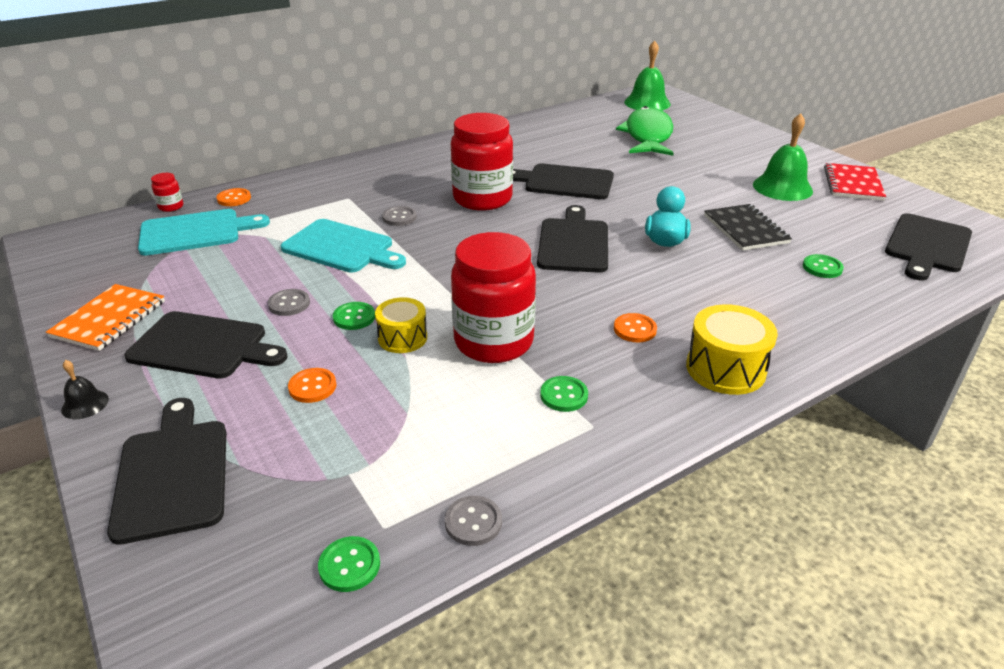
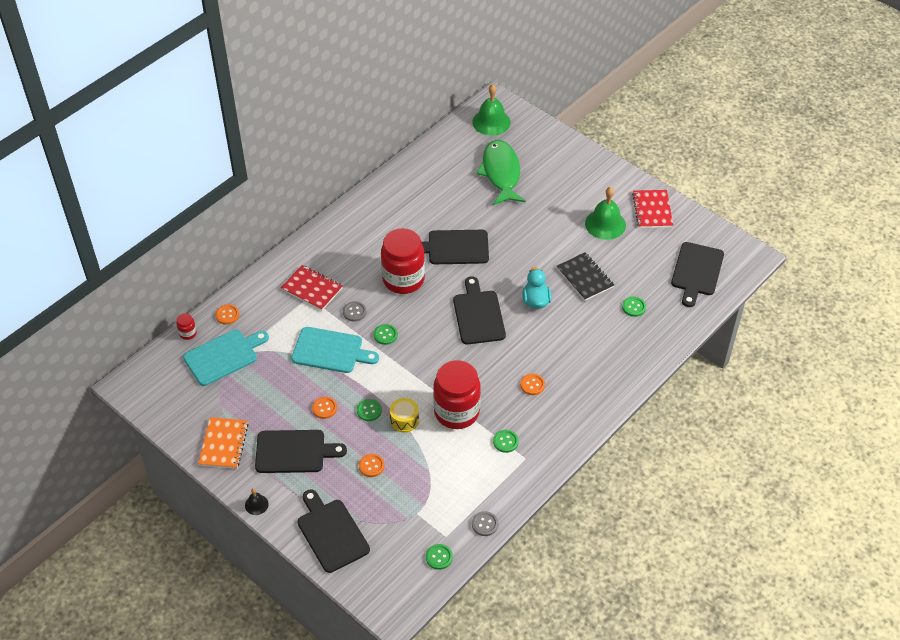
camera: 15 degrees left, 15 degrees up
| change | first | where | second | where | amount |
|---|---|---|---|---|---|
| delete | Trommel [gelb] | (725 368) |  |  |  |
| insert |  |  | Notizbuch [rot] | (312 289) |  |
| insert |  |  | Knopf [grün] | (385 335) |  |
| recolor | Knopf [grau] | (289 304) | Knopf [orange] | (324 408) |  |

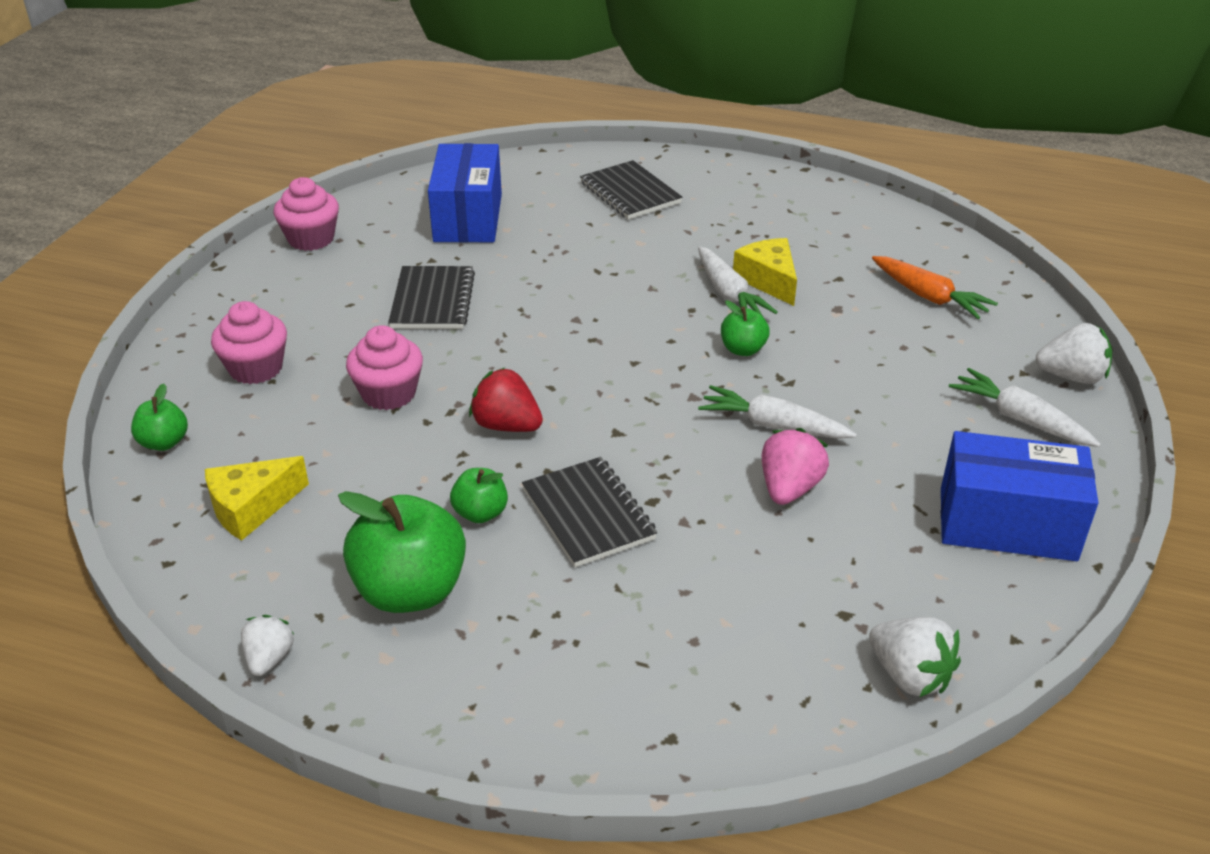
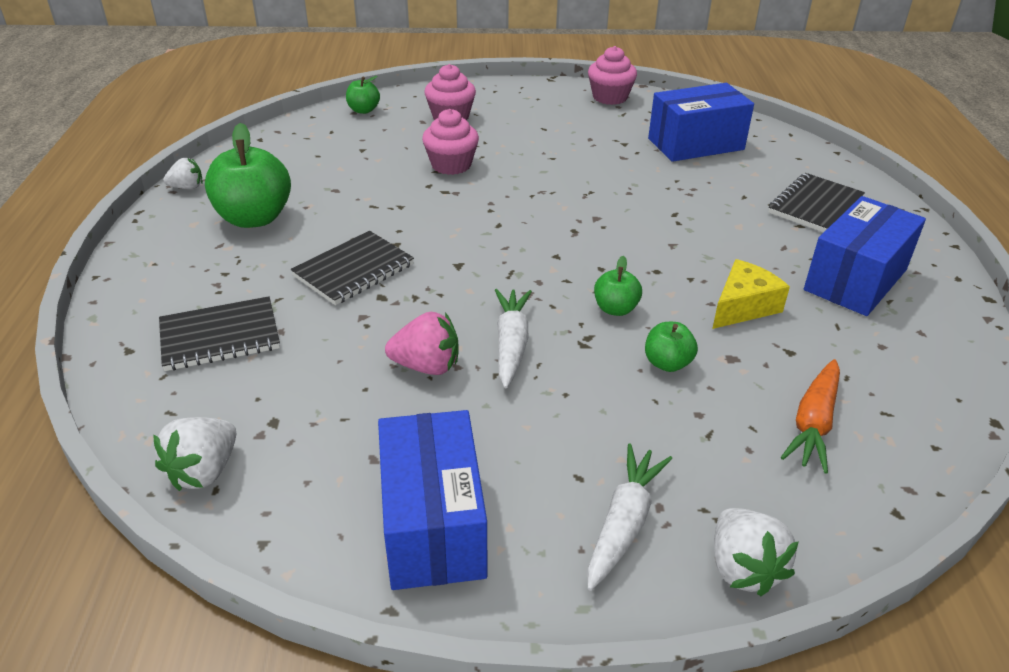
camera: 70 degrees right, 0 degrees up
| change | first | where | second | where | amount |
|---|---|---|---|---|---|
| delete | Käse [gelb] | (251 508) |  |  |  |
| delete | Erdbeere [rot] | (506 426) |  |  |  |
| delete | Karotte [weiß] | (728 294) |  |  |  |
| insert |  |  | Schachtel [blau] | (855 280) |  |
| move | Notizbuch [schwarz] | (432 301) |  | (220 337) |  |
| move | Apfel [grün] | (480 513) |  | (667 363) |  |

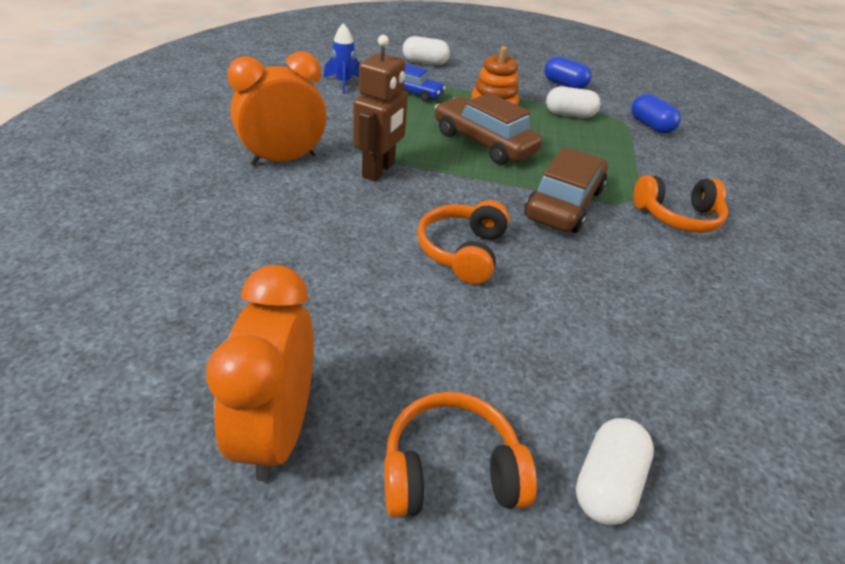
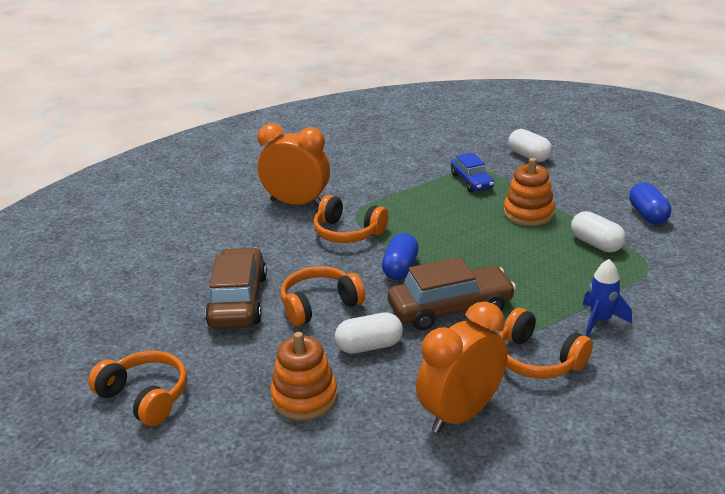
camera: 50 degrees right, 10 degrees down
| change | first | where | second | where | amount |
|---|---|---|---|---|---|
| insert |  |  | Stapelspielzeug [orange] | (304 397) |  |
| move | Wecker [orange] | (277 429) |  | (461 414) |  |
| move | Rakete [blau] | (344 83) |  | (600 320) |  |
| move | Auto [braun] | (484 143) |  | (238 301) |  |
| move | Kapsel [weiß] | (606 482) |  | (369 346) |  |
| move | Kapsel [blau] | (650 126) |  | (400 268) |  |
| replace | Roboter [braun] | (379 170) | Kopfhörer [orange] | (347 232) |  |

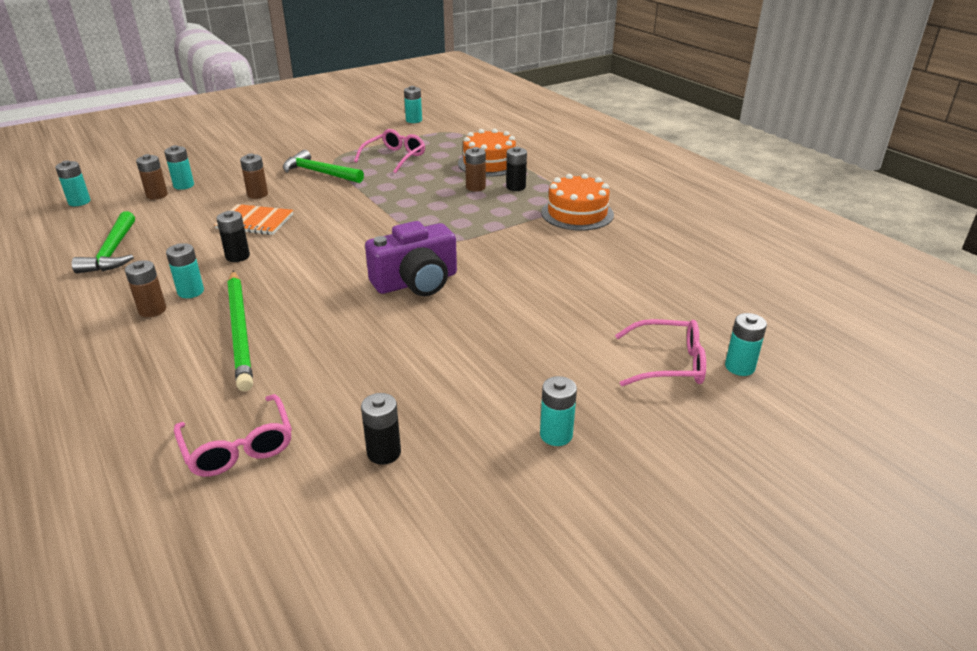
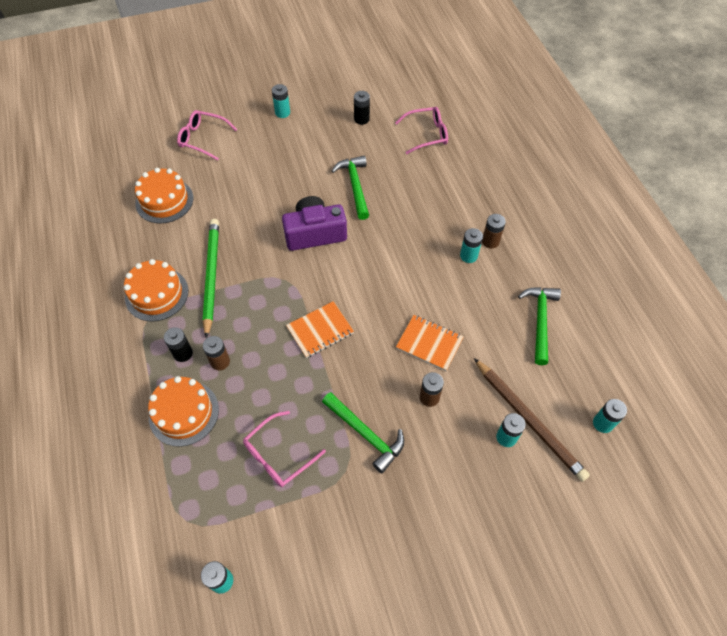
camera: 165 degrees left, 25 degrees up
| change | first | where | second | where | amount |
|---|---|---|---|---|---|
| delete | Batterie [schwarz] | (237 256) |  |  |  |
| delete | Batterie [türkis] | (739 367) |  |  |  |
| insert |  |  | Kuchen [orange] | (164 200) |  |
| insert |  |  | Notizbuch [orange] | (320 330) |  |
| insert |  |  | Hammer [grün] | (355 186) |  |
| move | Bleistift [grün] | (240 331) |  | (211 276) |  |
| replace | Batterie [braun] | (157 195) | Bleistift [braun] | (529 420) |  |
| rotate | Brille [rosa] | (238 447) |  | (427 134) | 90 degrees clockwise |

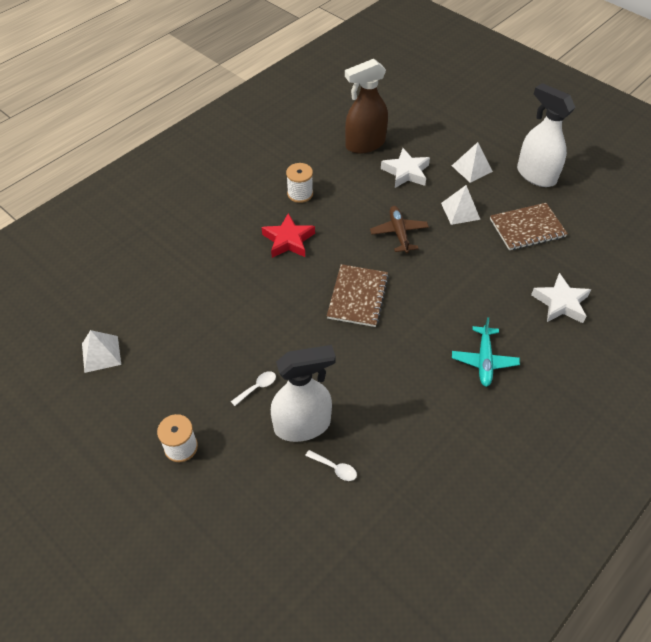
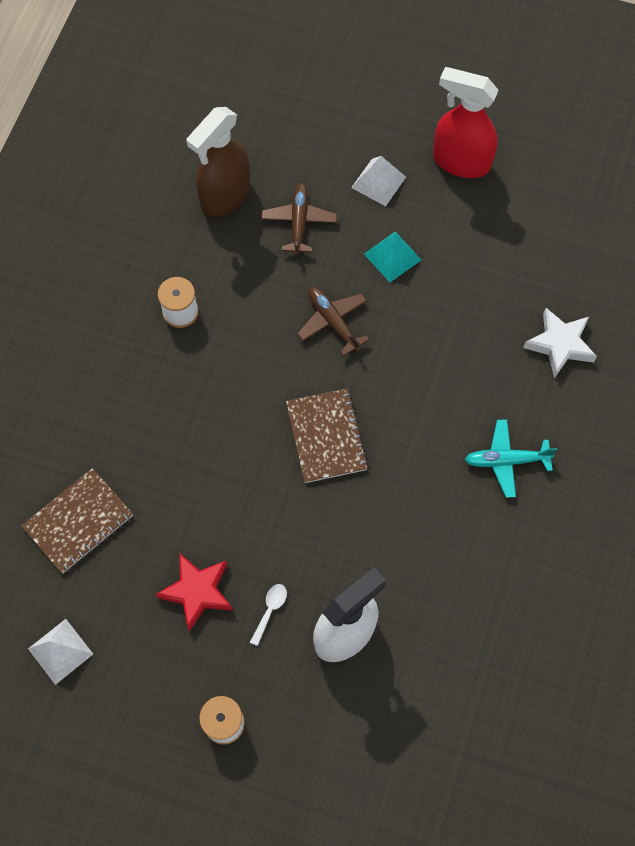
camera: 25 degrees left, 15 degrees up
| change | first | where | second | where | amount |
|---|---|---|---|---|---|
| delete | Löffel [weiß] | (335 468) |  |  |  |
| move | Stern [rot] | (288 240) |  | (197 591) |  |
| move | Notizbuch [braun] | (527 228) |  | (78 522) |  |
| replace | Stern [weiß] | (406 172) | Flugzeug [braun] | (299 222) |  |
| recolor | Pyramide [weiß] | (460 211) | Pyramide [türkis] | (392 256) |  |
| recolor | Sprühflasche [weiß] | (535 175) | Sprühflasche [rot] | (460 161) |  |
| rotate | Flugzeug [türkis] | (484 360) |  | (506 460) | 105 degrees clockwise |

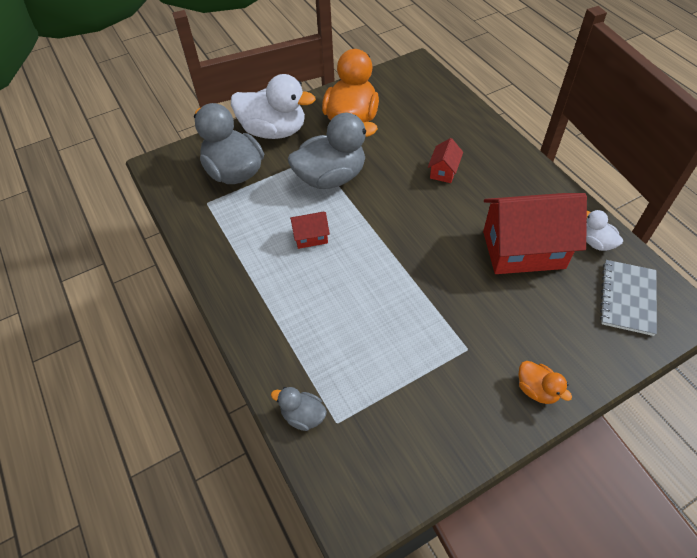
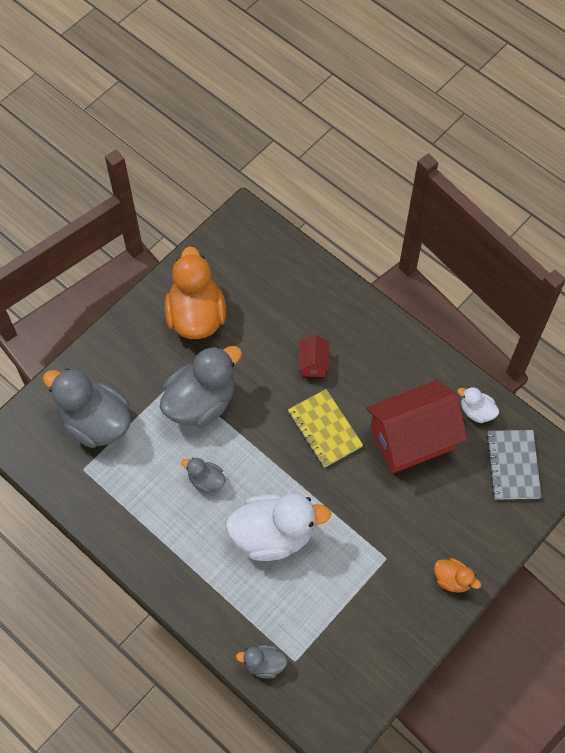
camera: 20 degrees left, 10 degrees up
| change | first | where | second | where | amount |
|---|---|---|---|---|---|
| insert |  |  | Notizbuch [gelb] | (324 429) |  |
| move | Ente [weiß] | (274 131) |  | (273 534) |  |
| replace | Haus [rot] | (311 237) | Ente [grau] | (206 481) |  |

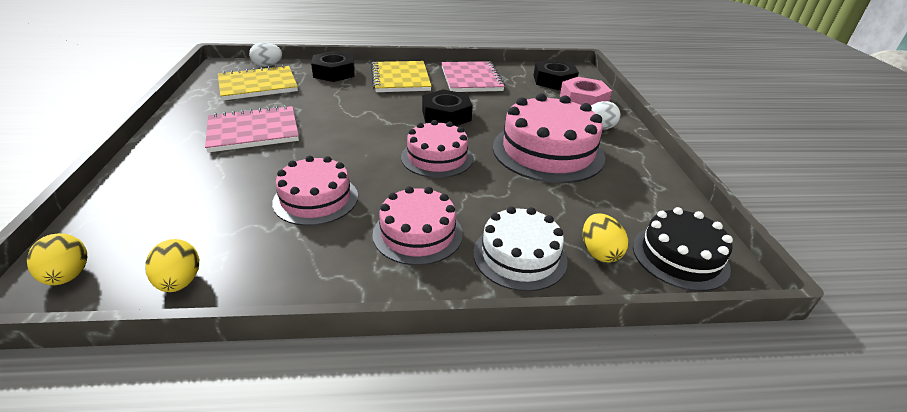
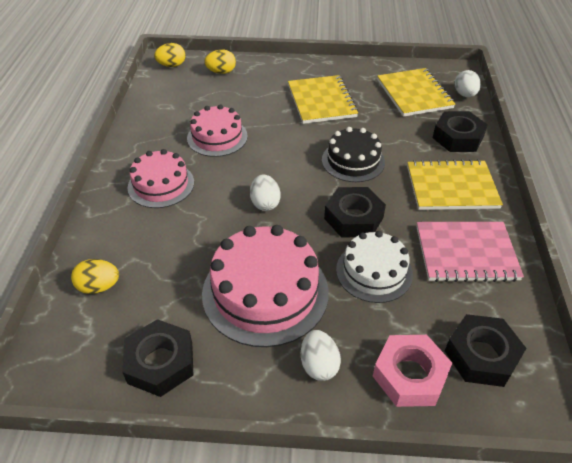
camera: 100 degrees right, 10 degrees up
| change | first | where | second | where | amount |
|---|---|---|---|---|---|
| insert |  |  | Sechskantmutter [schwarz] | (160 362) |  |
| move | Ei [gelb] | (180 282) |  | (221 72) |  |
| move | Kuchen [weiß] | (519 256) |  | (374 271) |  |
| move | Kuchen [schwarz] | (680 256) |  | (353 161) |  |
| replace | Kuchen [rosa] | (437 157) | Ei [weiß] | (265 203) |  |
| recolor | Notizbuch [rosa] | (253 131) | Notizbuch [gelb] | (321 101) |  |

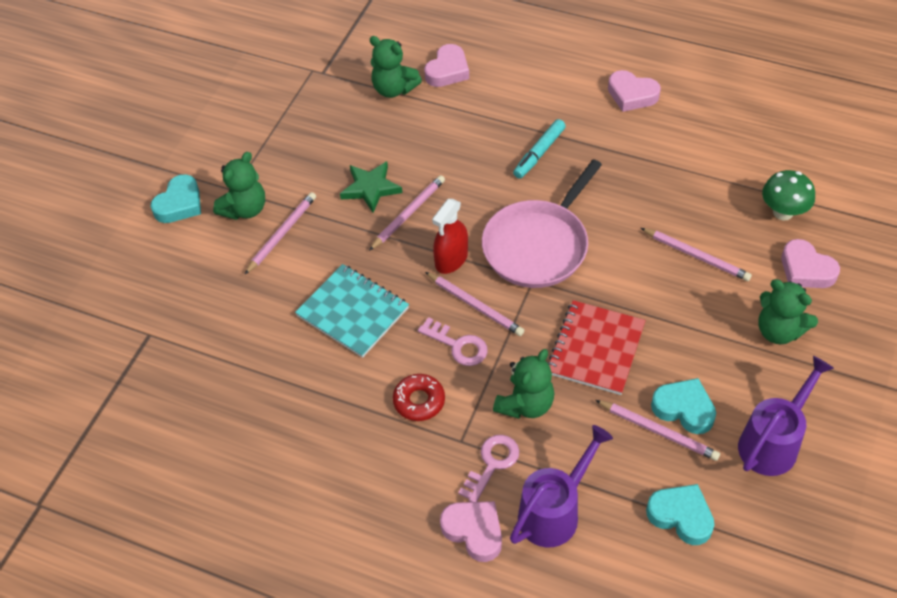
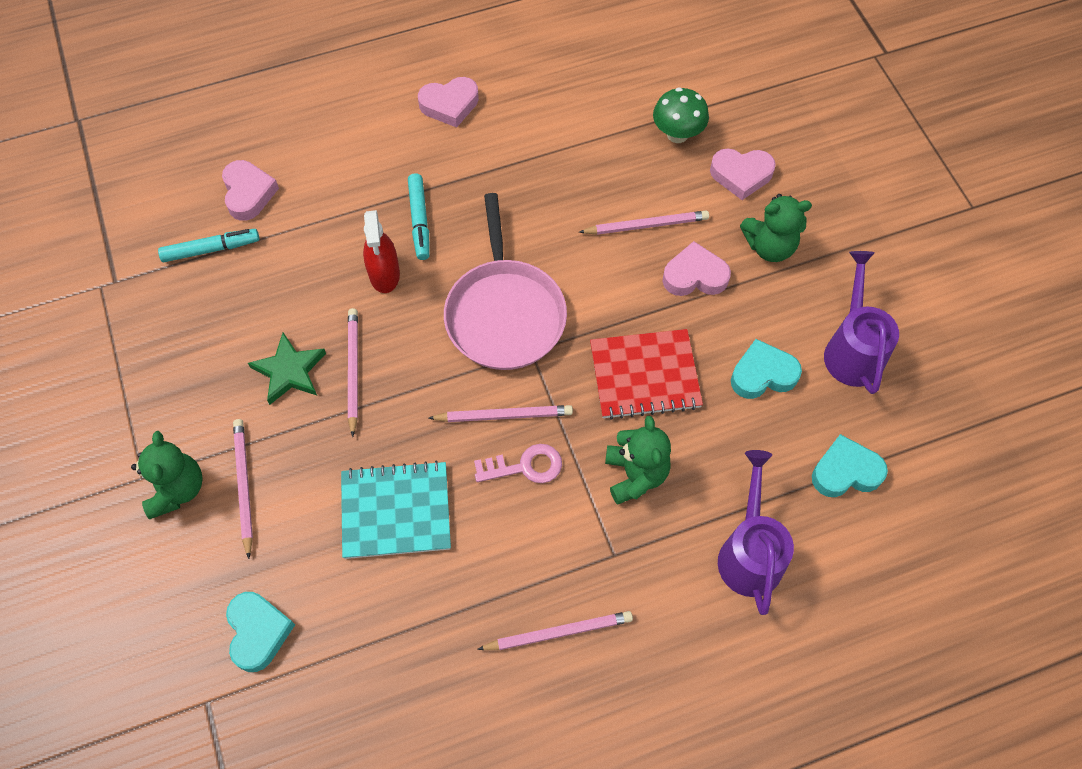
camera: 45 degrees left, 10 degrees up
| change | first | where | second | where | amount |
|---|---|---|---|---|---|
| delete | Donut [rot] | (419 401) |  |  |  |
| delete | Schlüssel [rosa] | (492 464) |  |  |  |
| move | Herz [türkis] | (179 204) |  | (258 632) |  |
| move | Sprühflasche [rot] | (451 259) |  | (384 274) |  |
| move | Herz [rosa] | (474 531) |  | (695 276) |  |
| move | Bleistift [rosa] | (658 431) |  | (558 632) |  |
| replace | Teddybär [grün] | (394 89) | Filzstift [türkis] | (211 249) |  |
| rotate | Notizbuch [rot] | (595 349) |  | (645 375) | 75 degrees counterclockwise |

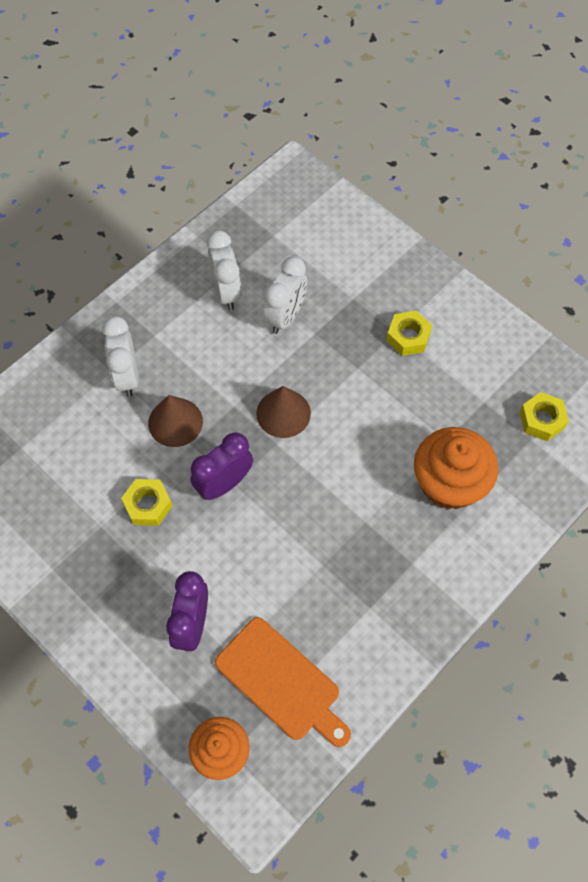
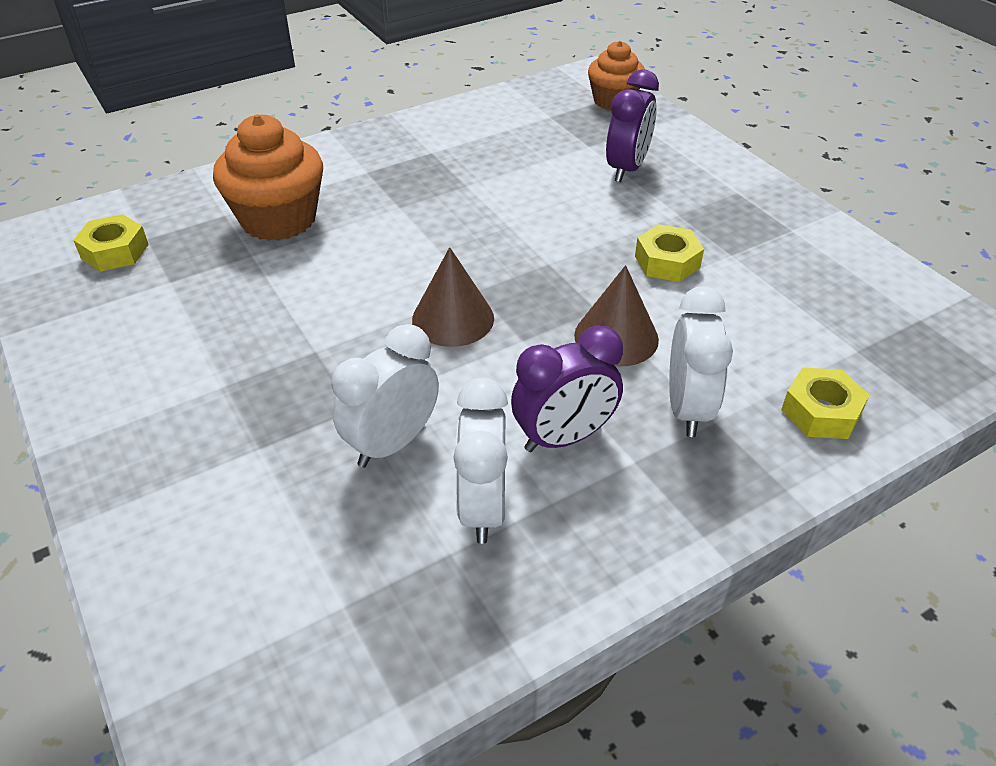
camera: 165 degrees left, 20 degrees down
| change | first | where | second | where | amount |
|---|---|---|---|---|---|
| delete | Schneidebrett [orange] | (281 682) |  |  |  |
| move | Wecker [lila] | (224 483) |  | (564 438) |  |
| move | Sechskantmutter [gelb] | (408 337) |  | (821 412) |  |

